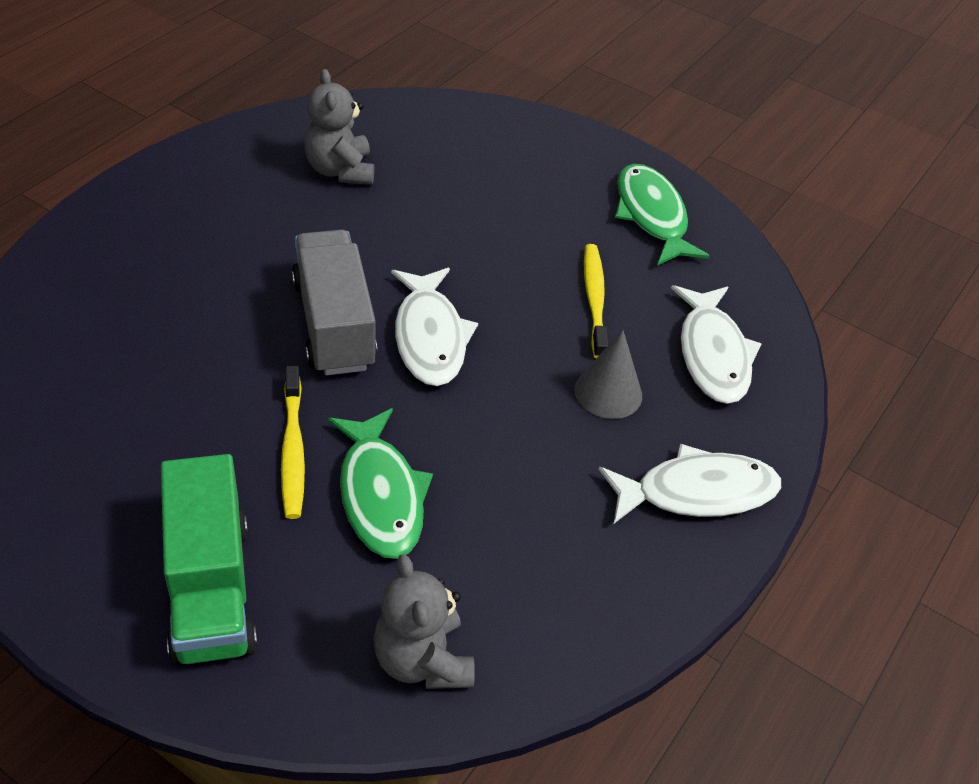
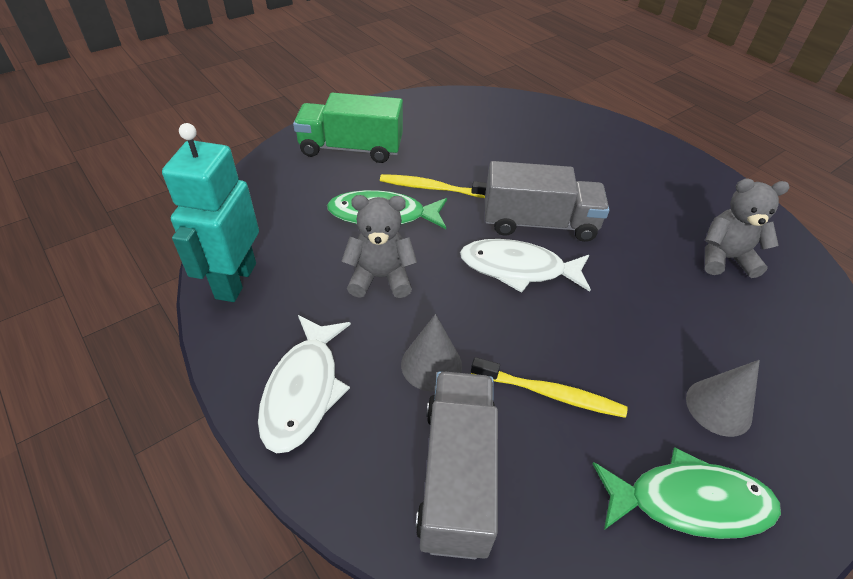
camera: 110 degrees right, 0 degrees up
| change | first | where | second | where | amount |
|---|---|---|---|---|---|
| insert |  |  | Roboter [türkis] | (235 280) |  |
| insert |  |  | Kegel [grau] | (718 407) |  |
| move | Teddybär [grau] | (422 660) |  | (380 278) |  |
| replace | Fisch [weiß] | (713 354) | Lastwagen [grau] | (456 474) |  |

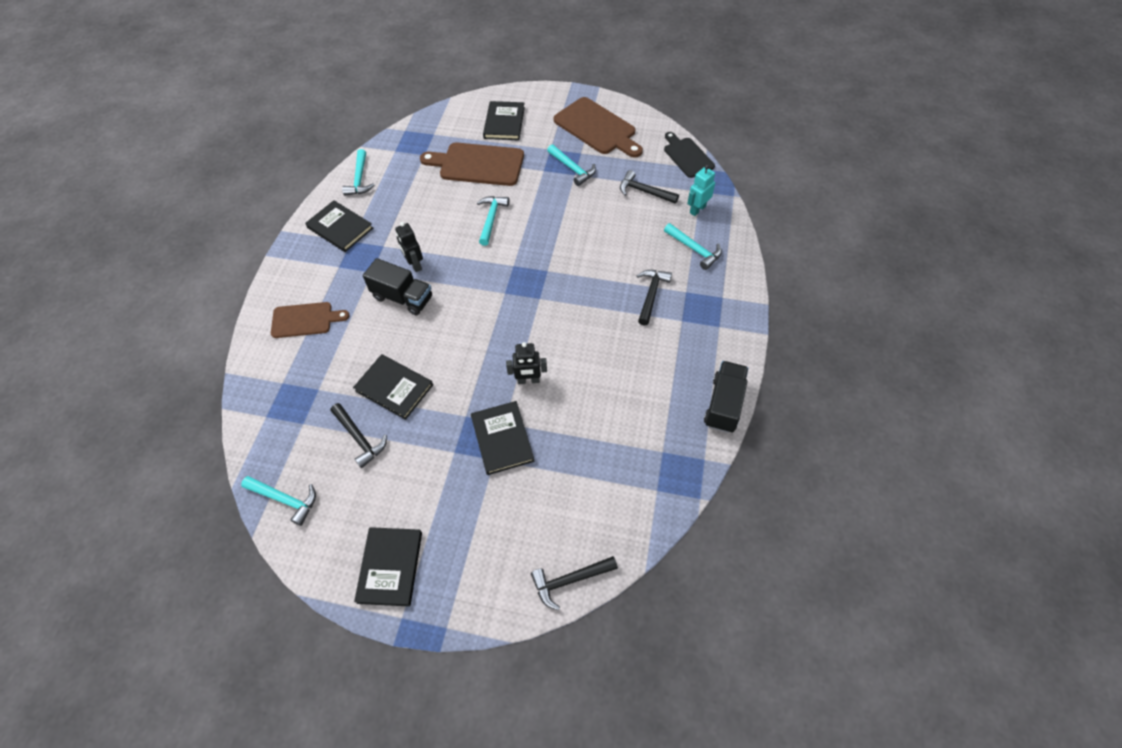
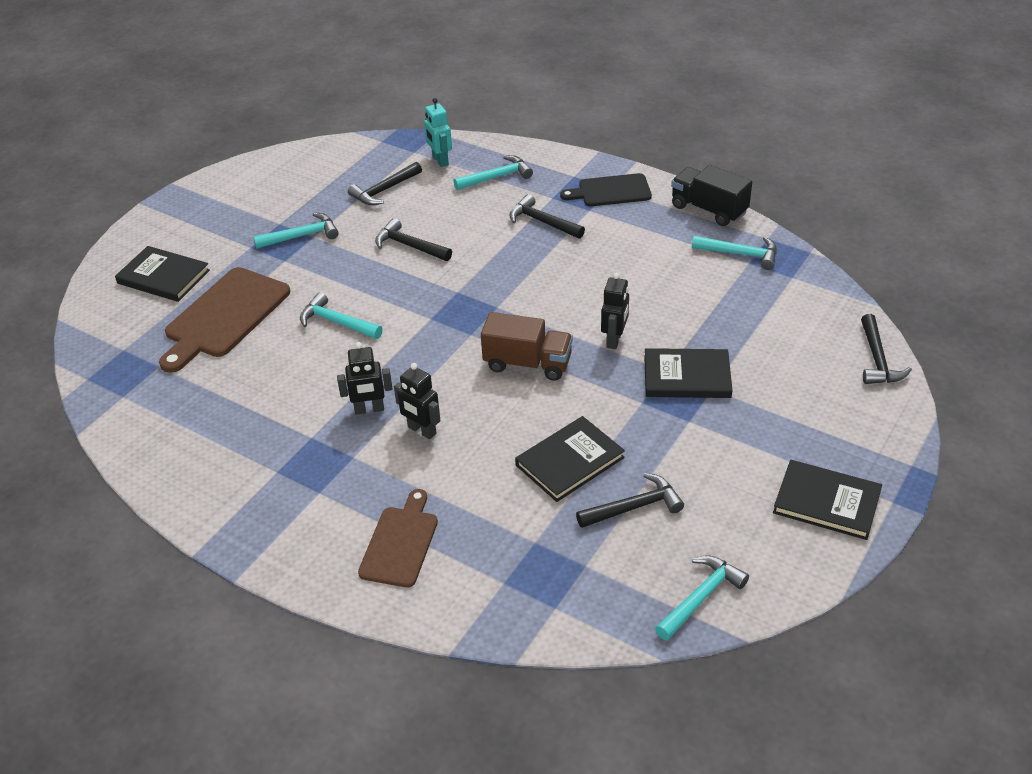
camera: 70 degrees left, 15 degrees down
| change | first | where | second | where | amount |
|---|---|---|---|---|---|
| delete | Buch [schwarz] | (340 228) |  |  |  |
| delete | Schneidebrett [braun] | (597 128) |  |  |  |
| insert |  |  | Hammer [schwarz] | (409 246) |  |
| insert |  |  | Lastwagen [braun] | (527 363) |  |
| move | Hammer [türkis] | (359 179) |  | (740 254) |  |
| move | Schneidebrett [schwarz] | (687 156) |  | (611 191) |  |
| replace | Lastwagen [schwarz] | (403 298) | Roboter [schwarz] | (421 430) |  |

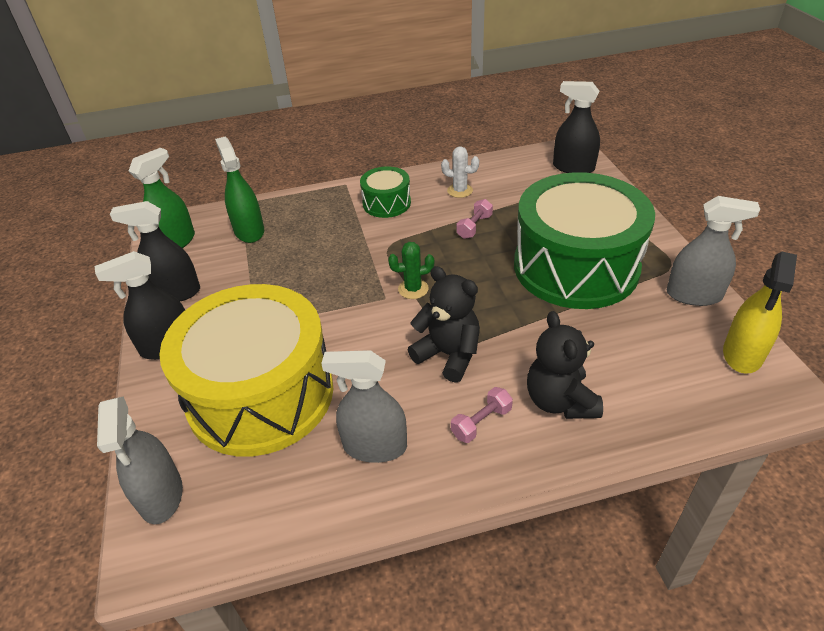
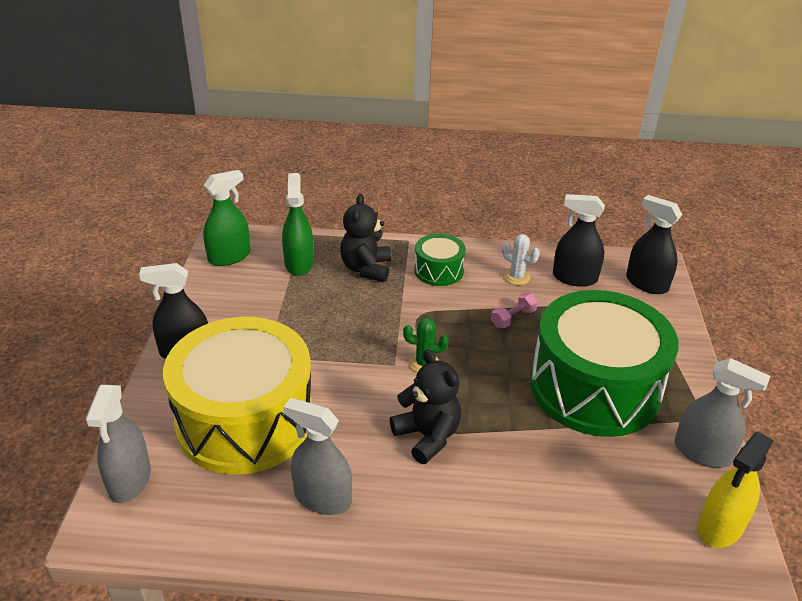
camera: 15 degrees right, 5 degrees down
| change | first | where | second | where | amount |
|---|---|---|---|---|---|
| delete | Hantel [rosa] | (481 422) |  |  |  |
| move | Sprühflasche [schwarz] | (175 292) |  | (574 278) |  |
| move | Teddybär [schwarz] | (560 401) |  | (366 269) |  |

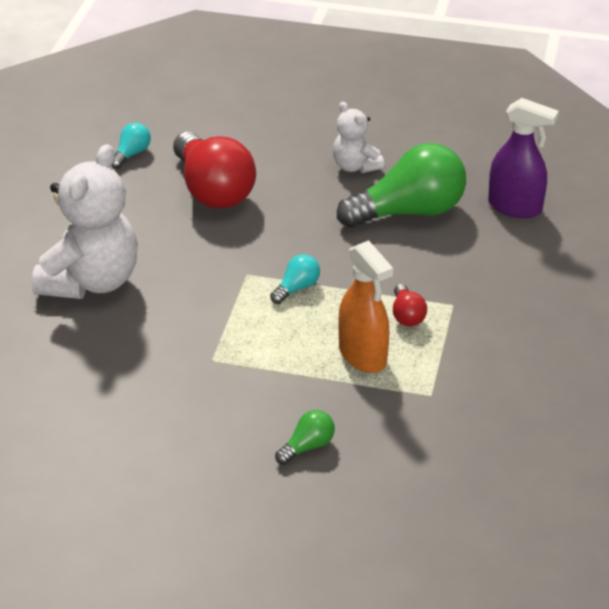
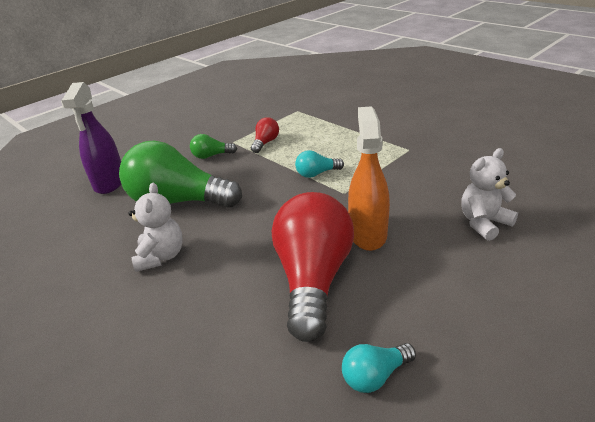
camera: 145 degrees left, 5 degrees down
| change | first | where | second | where | amount |
|---|---|---|---|---|---|
| move | Glühbirne [grün] | (307 446) |  | (211 156) |  |
| move | Sprühflasche [orange] | (363 356) |  | (367 234) |  |
| rotate | Sprühflasche [lila] | (515 207) |  | (109 183) | 150 degrees counterclockwise |
| resize | Teddybär [weiß] | (91 281) |  | (484 223) | x0.52 |

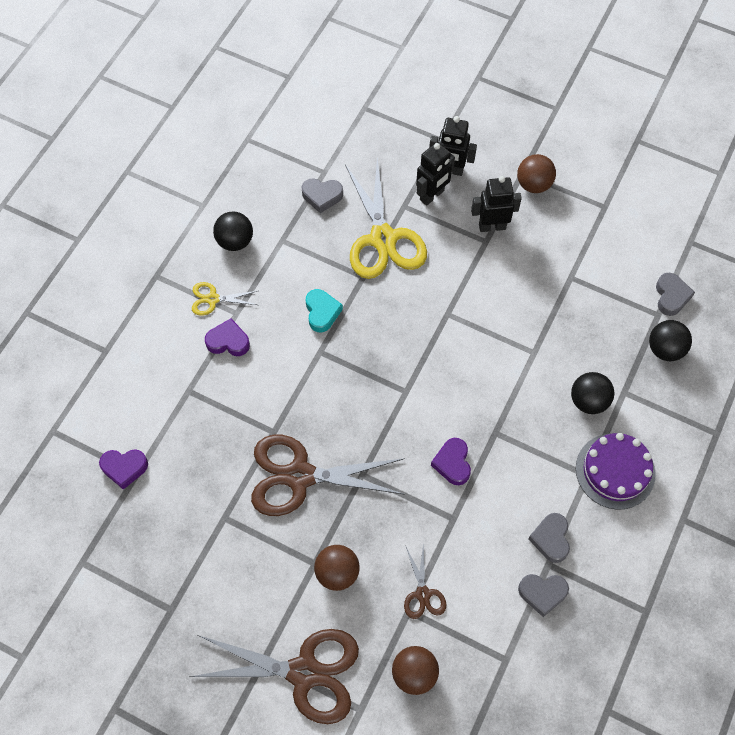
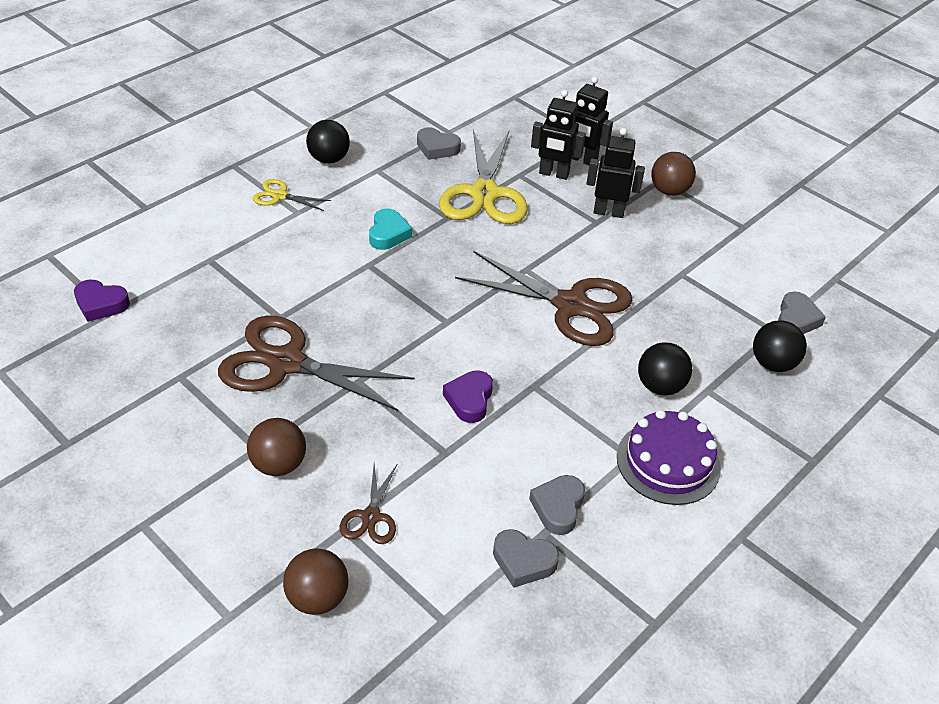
camera: 15 degrees right, 20 degrees down
| change | first | where | second | where | amount |
|---|---|---|---|---|---|
| delete | Herz [lila] | (228 341) |  |  |  |
| move | Schere [braun] | (304 672) |  | (570 305) |  |
| rotate | Roboter [schwarz] | (432 195) |  | (554 174) | 45 degrees clockwise |

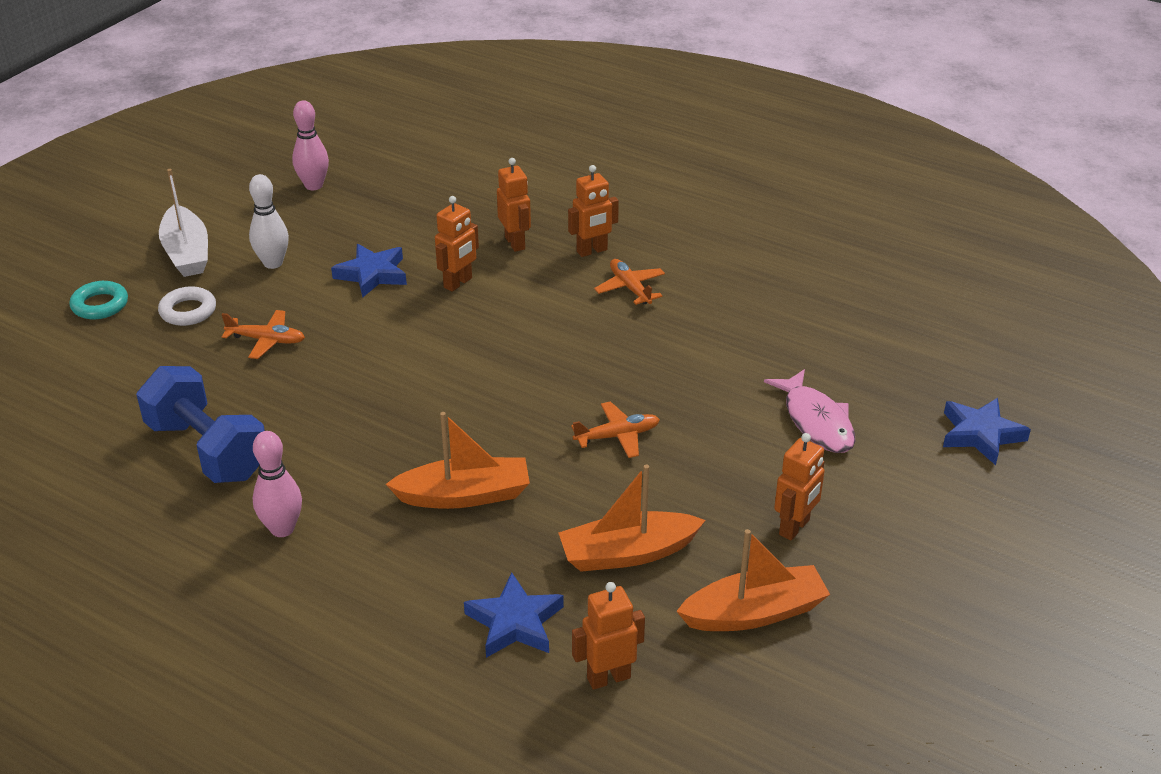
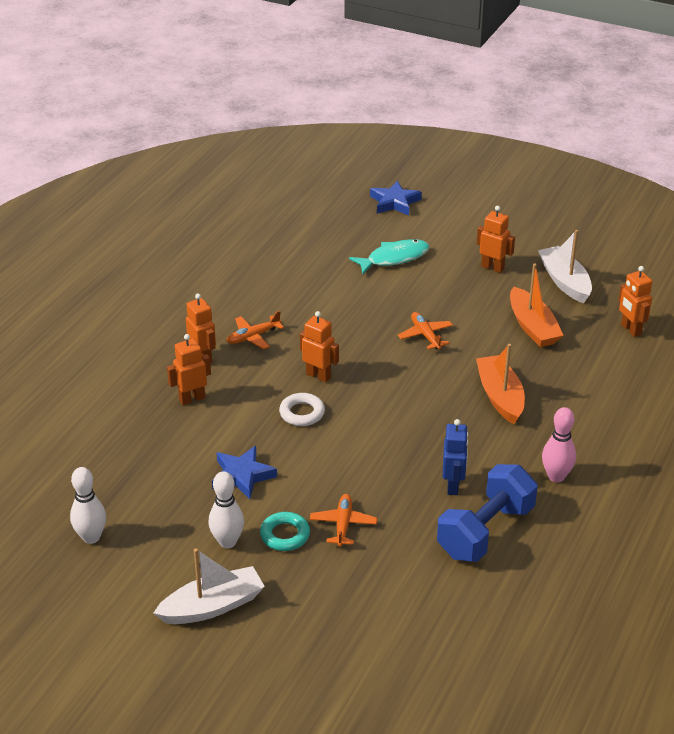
camera: 95 degrees left, 0 degrees up
| change | first | where | second | where | amount |
|---|---|---|---|---|---|
| delete | Stern [blau] | (515 622) |  |  |  |
| insert |  |  | Roboter [blau] | (453 486) |  |
| move | Ring [türkis] | (100 305) |  | (285 535) |  |
| move | Ring [weiß] | (188 311) |  | (302 413) |  |
| move | Roboter [orange] | (458 283) |  | (318 375) |  |
| recolor | Bowlingkegel [rosa] | (314 185) | Bowlingkegel [weiß] | (91 537) |  |
| recolor | Boot [orange] | (754 613) | Boot [weiß] | (564 281) |  |
| recolor | Fisch [rosa] | (816 421) | Fisch [türkis] | (394 258) |  |

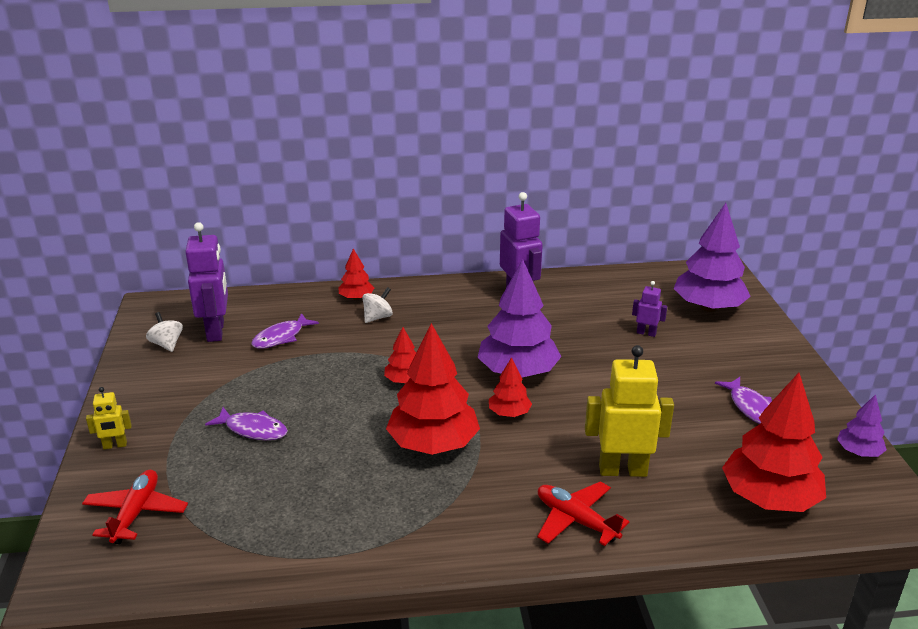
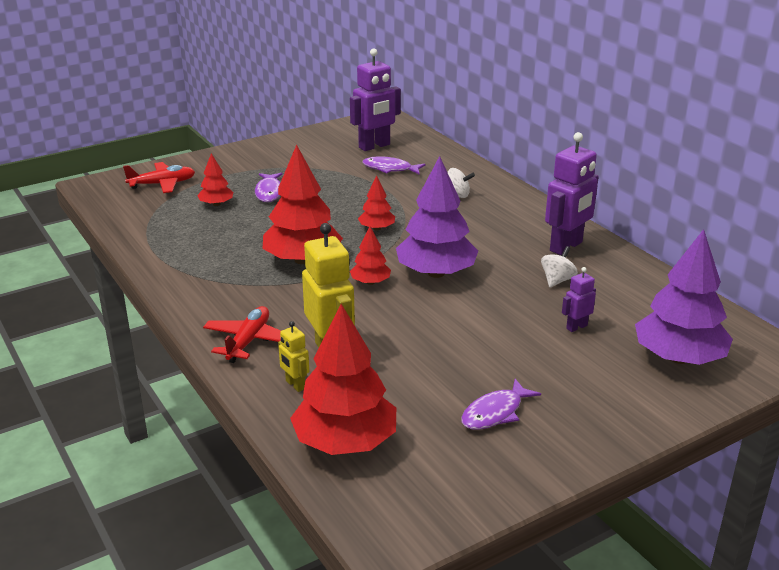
camera: 65 degrees right, 0 degrees up
| change | first | where | second | where | amount |
|---|---|---|---|---|---|
| delete | Baum [lila] | (858 452) |  |  |  |
| move | Roboter [gelb] | (115 445) |  | (295 385) |  |
| move | Kreisel [weiß] | (167 344) |  | (557 280) |  |
| move | Baum [rot] | (356 298) |  | (216 204) |  |
| rotate | Roboter [lila] | (646 333) |  | (576 327) | 120 degrees counterclockwise |

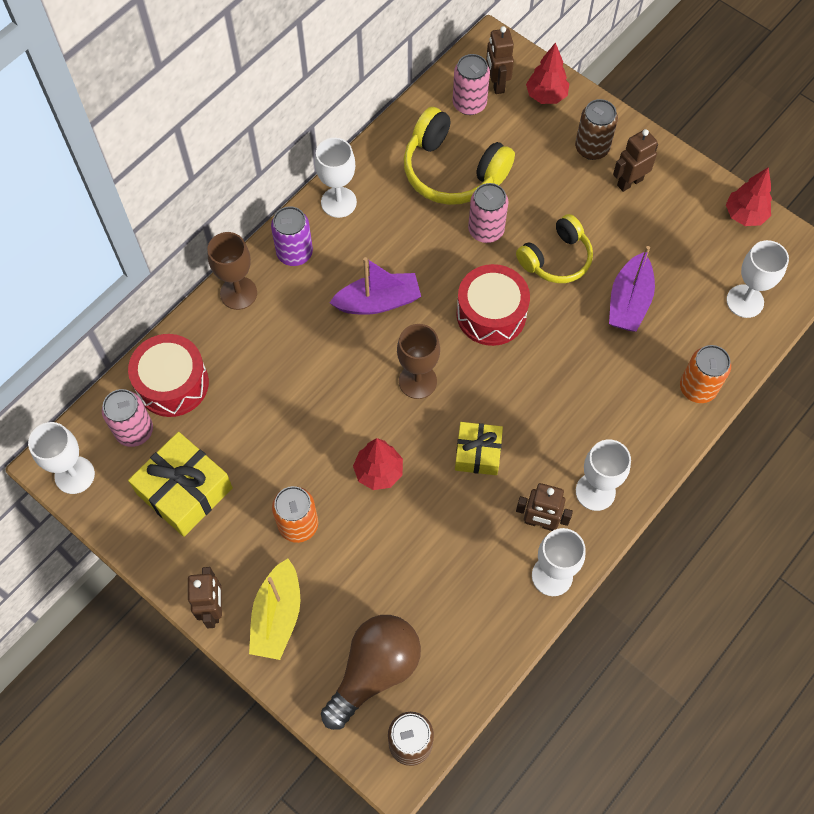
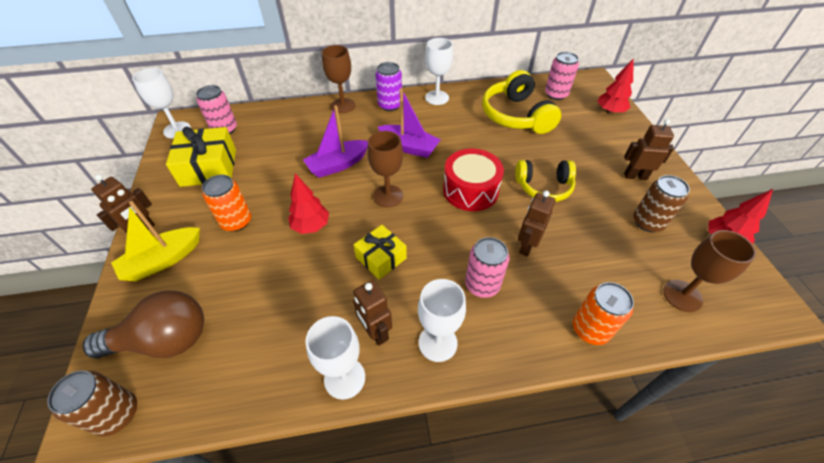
camera: 40 degrees right, 15 degrees down
| change | first | where | second | where | amount |
|---|---|---|---|---|---|
| delete | Trommel [rot] | (172 383) |  |  |  |
| move | Dose [rosa] | (486 230) |  | (482 285) |  |
| move | Roboter [braun] | (496 84) |  | (526 246) |  |
| move | Dose [braun] | (592 148) |  | (647 222) |  |
| move | Boot [lila] | (629 302) |  | (338 165) |  |
| recolor | Kelch [weiß] | (745 301) | Kelch [braun] | (682 295) |  |

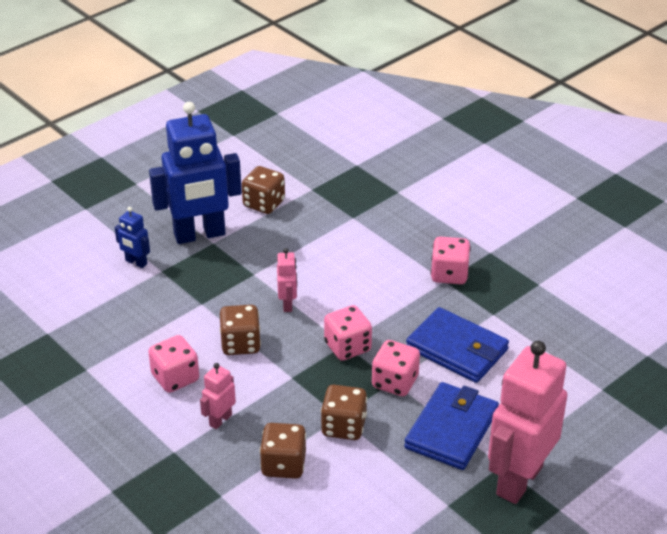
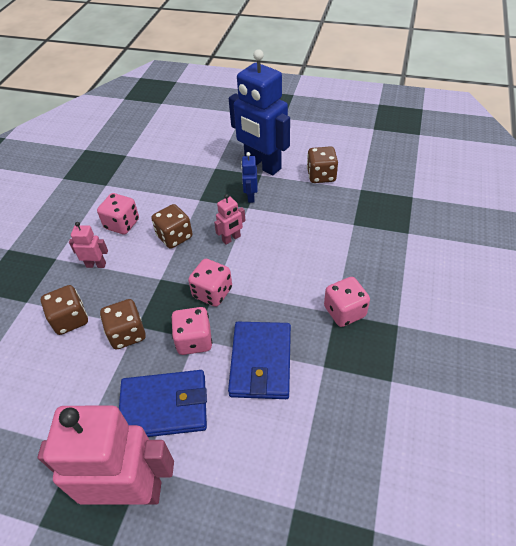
camera: 60 degrees right, 10 degrees up
| change | first | where | second | where | amount |
|---|---|---|---|---|---|
| move | Roboter [blau] | (136 262) |  | (250 197) |  |

